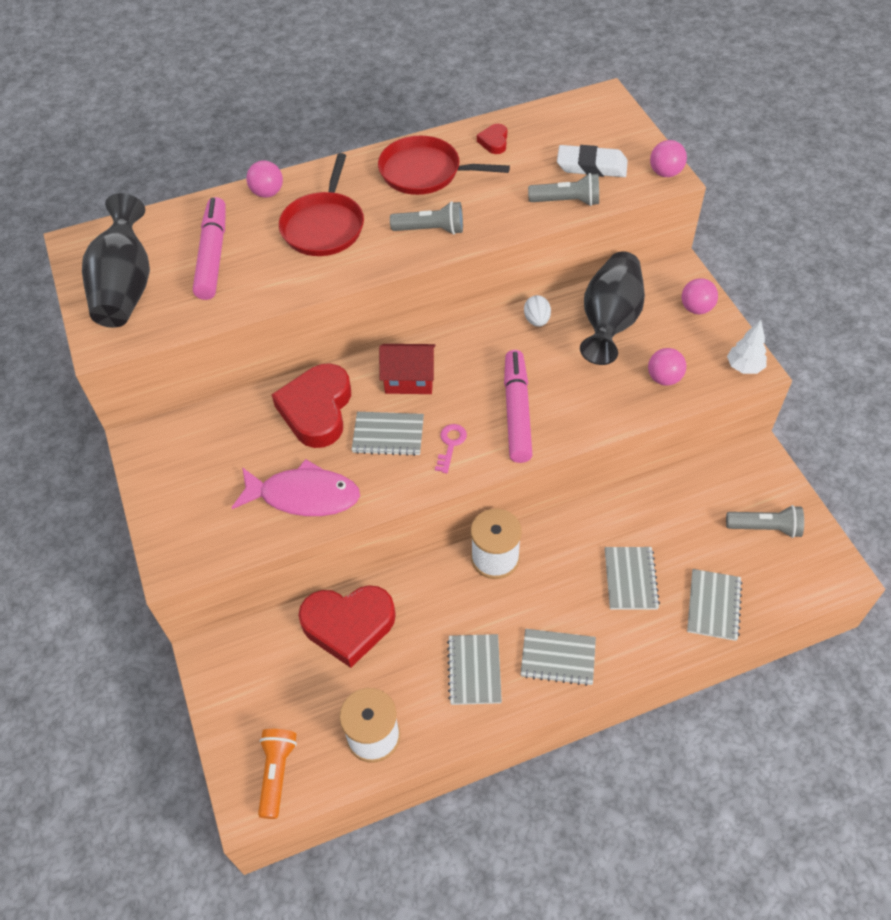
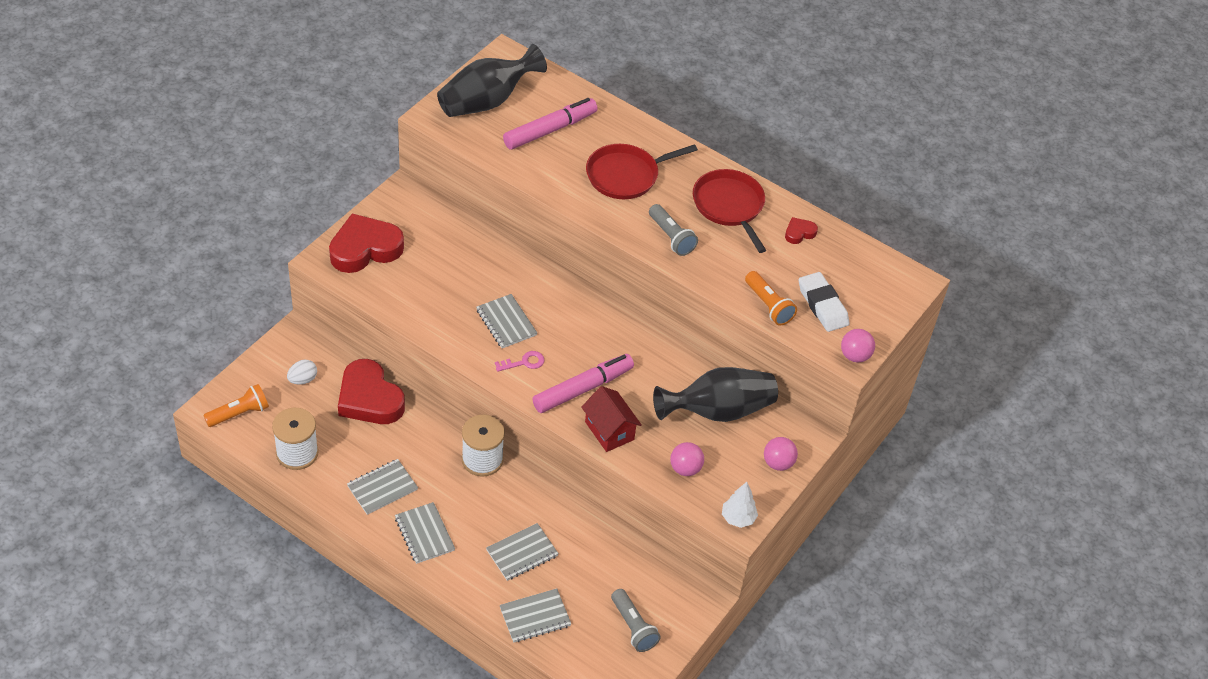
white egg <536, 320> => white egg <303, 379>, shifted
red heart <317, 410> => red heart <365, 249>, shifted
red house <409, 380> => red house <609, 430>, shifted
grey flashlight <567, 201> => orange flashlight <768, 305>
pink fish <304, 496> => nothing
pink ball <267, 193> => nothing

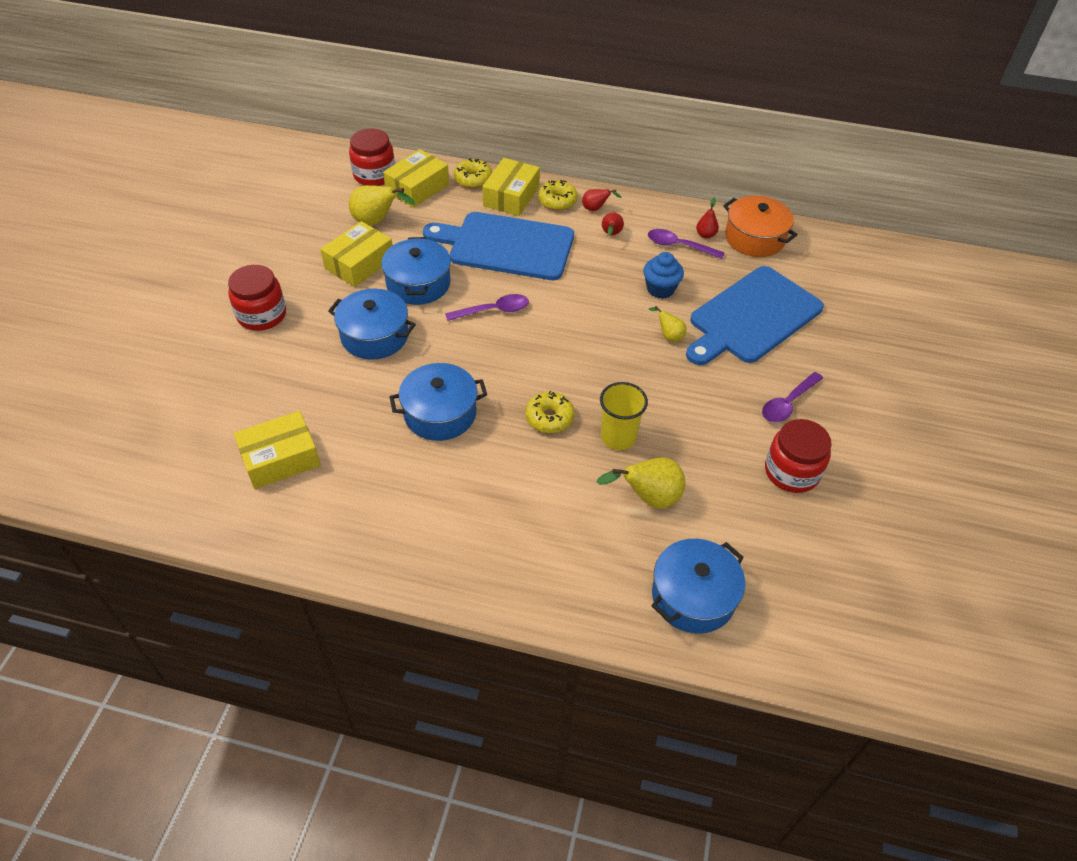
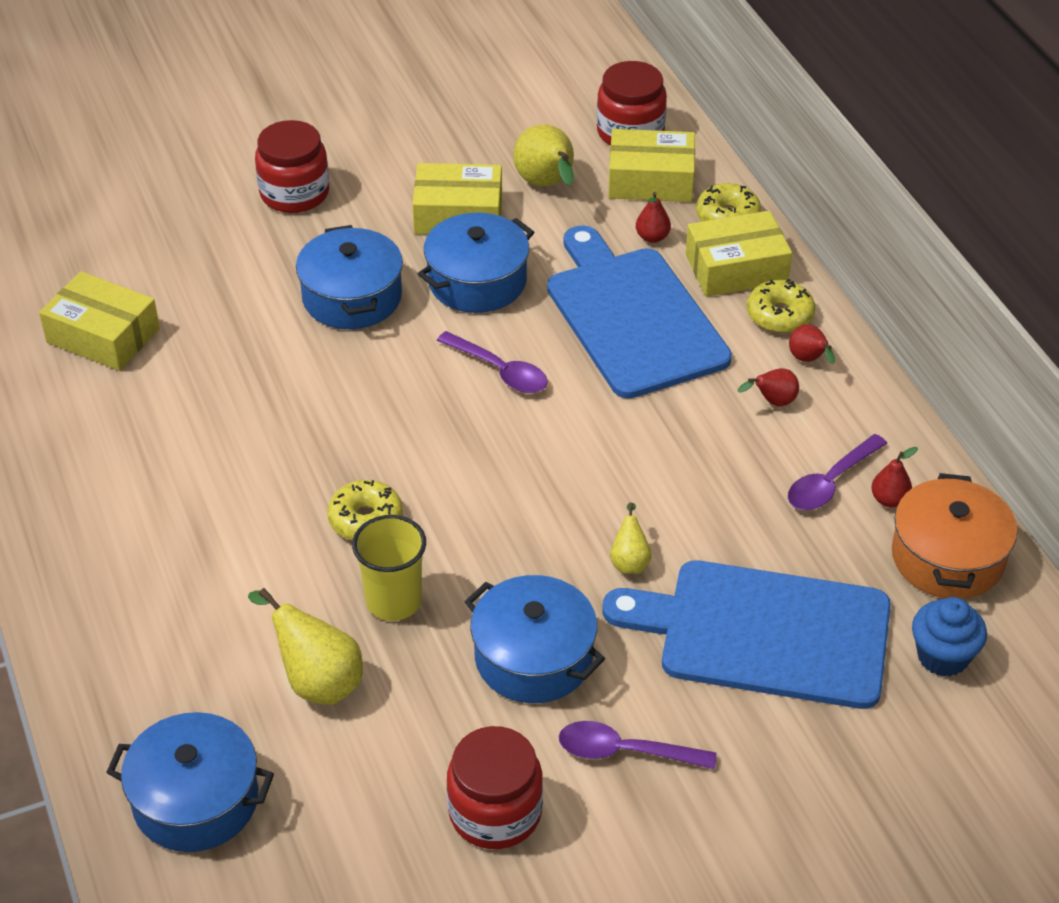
blue pot <440, 413> => blue pot <533, 657>, shifted
nothing => red pear <652, 237>
purple spoon <679, 246> => purple spoon <830, 483>, 120 degrees counterclockwise
blue cupcake <660, 289> => blue cupcake <942, 656>, shifted

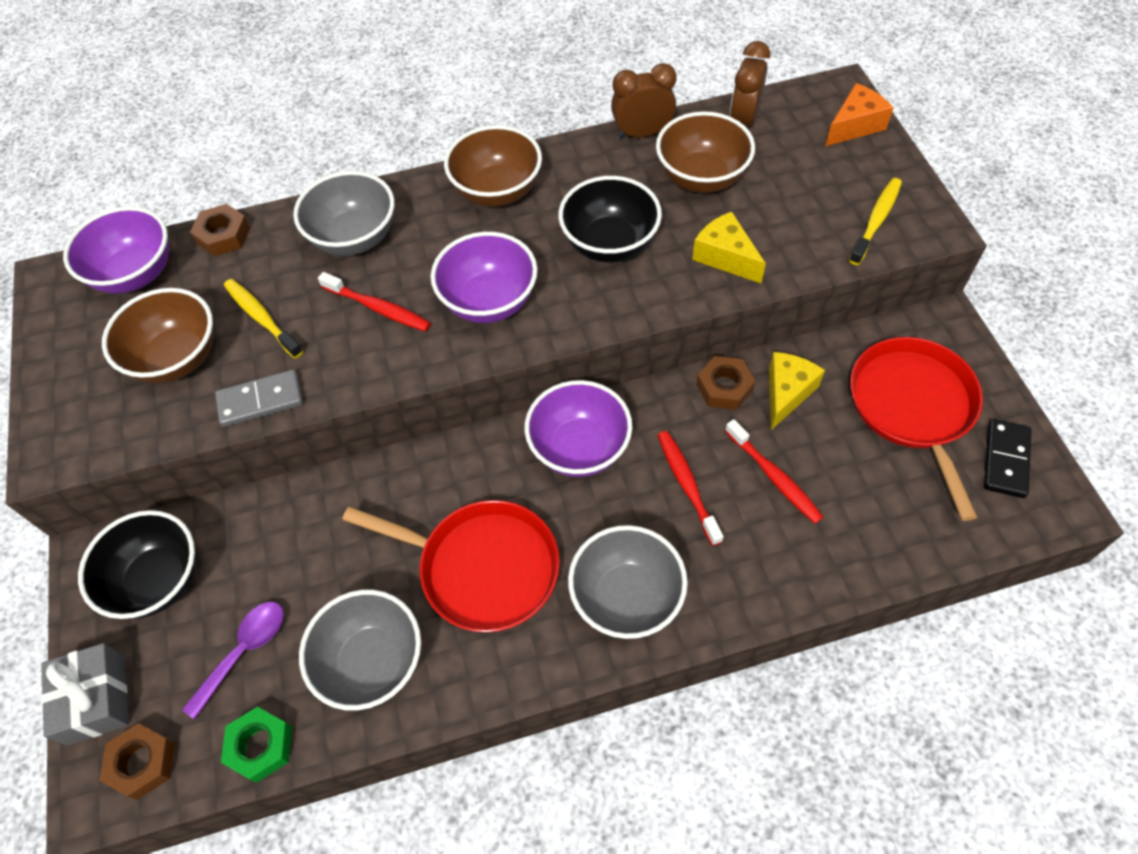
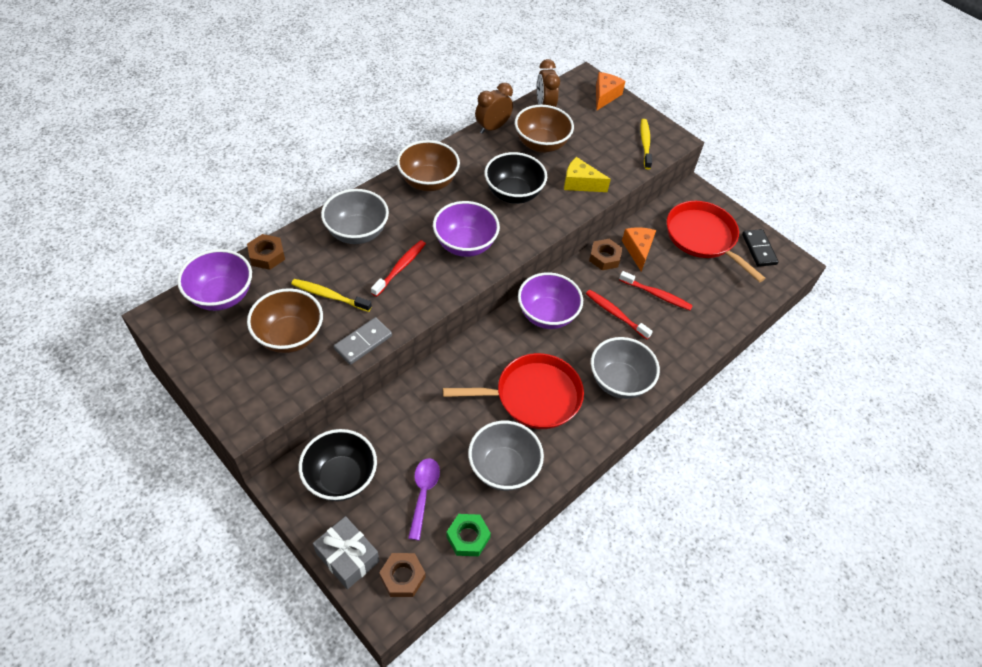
red toothbrush <378, 308> => red toothbrush <400, 268>, 60 degrees counterclockwise
yellow cheese <787, 393> => orange cheese <638, 250>

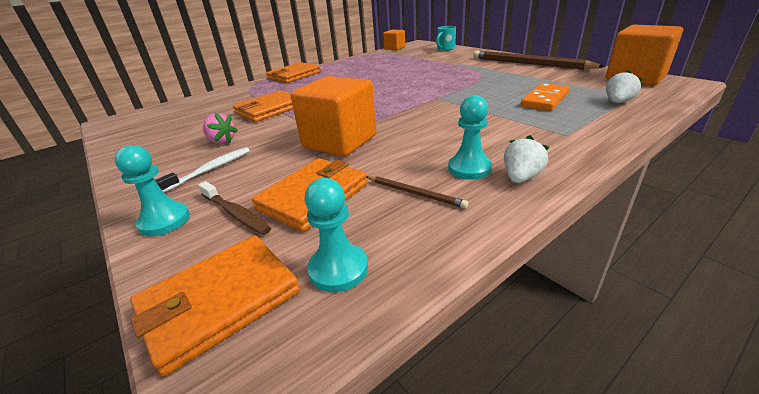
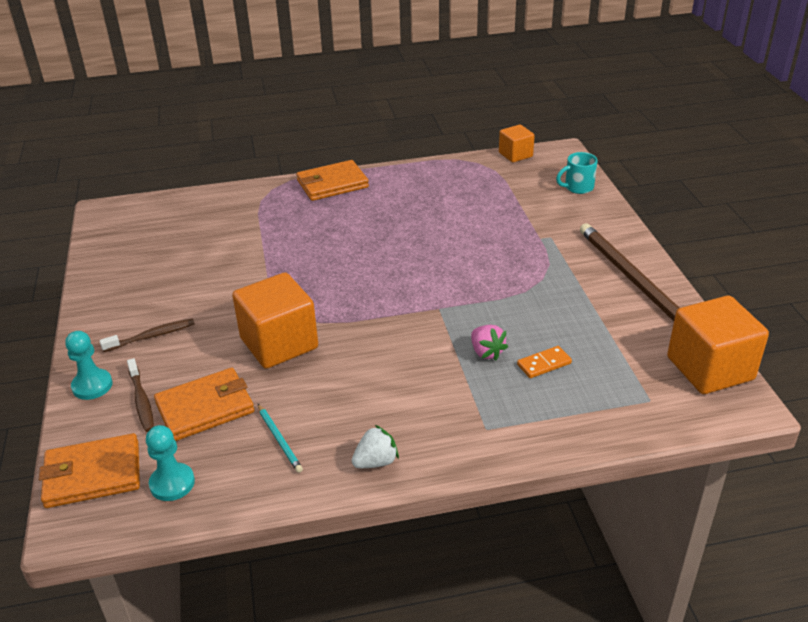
white toothbrush <210, 170> => brown toothbrush <151, 336>
brown pencil <415, 193> => turquoise pencil <279, 439>
pink strawberry <221, 141> => pink strawberry <486, 352>, shifted
orange domino <545, 99> => orange domino <544, 364>, x0.65
orange wallet <270, 109> => nothing
turquoise pawn <469, 168> => nothing
white strawberry <617, 102> => nothing

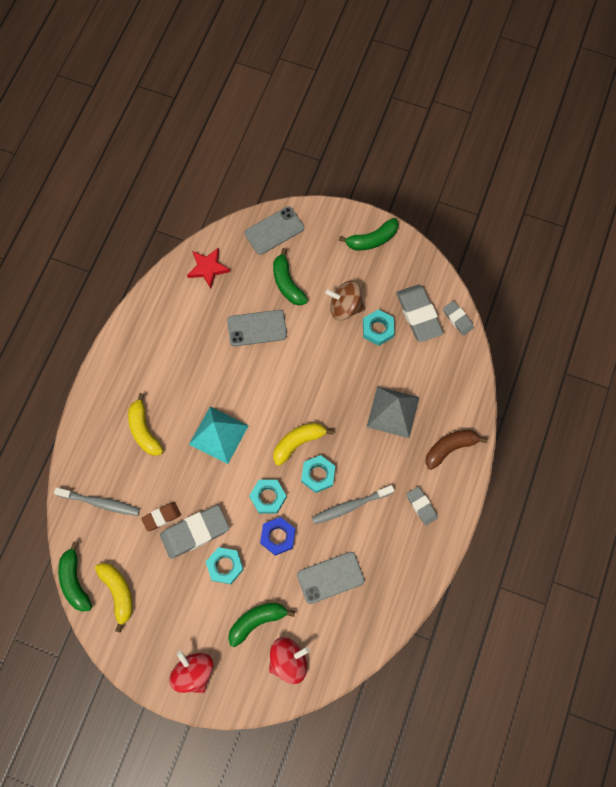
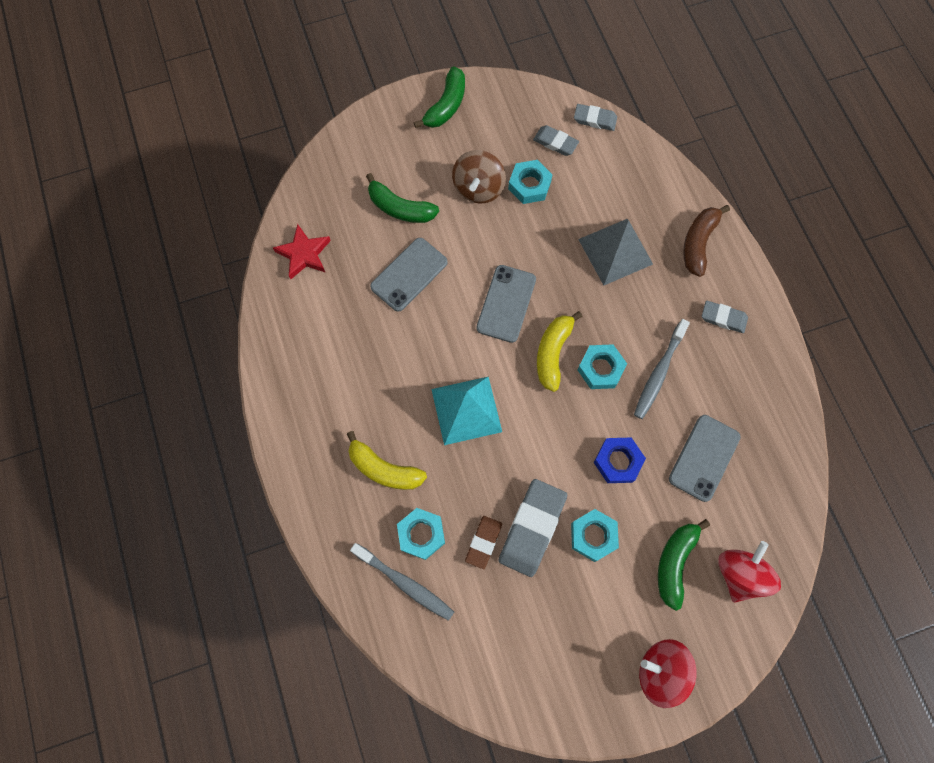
grey toothbrush <100, 502> => grey toothbrush <405, 583>, 60 degrees clockwise
turquoise nut <268, 497> => turquoise nut <421, 534>, shifted
brown spinning top <345, 307> => brown spinning top <478, 188>, 45 degrees counterclockwise
grey phone <274, 231> => grey phone <506, 303>, shifted
grey eraser <418, 315> => grey eraser <555, 143>, x0.56
green banana <75, 581> => nothing
yellow banana <118, 593> => nothing

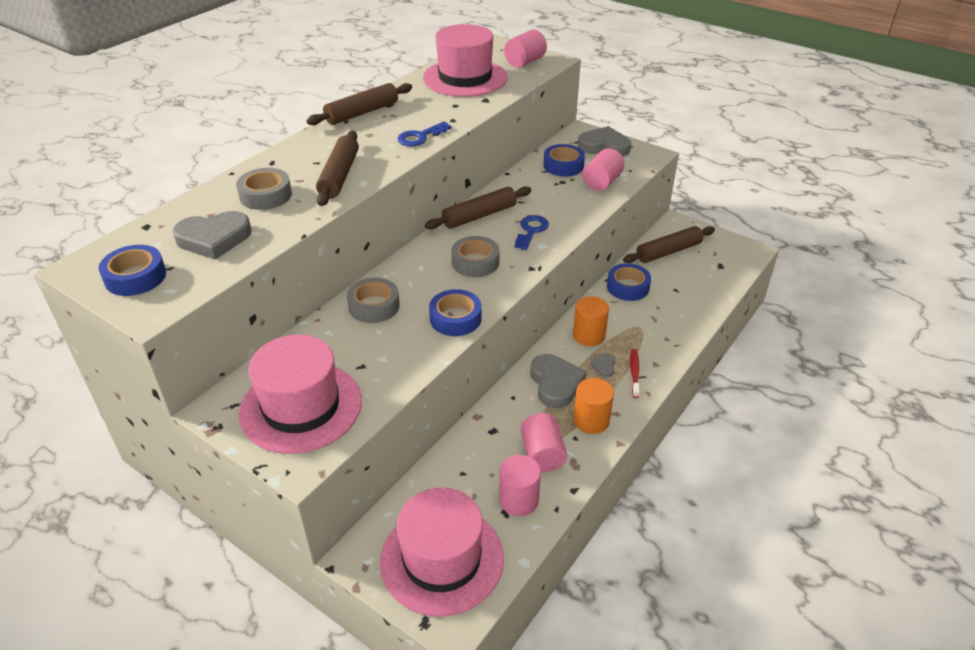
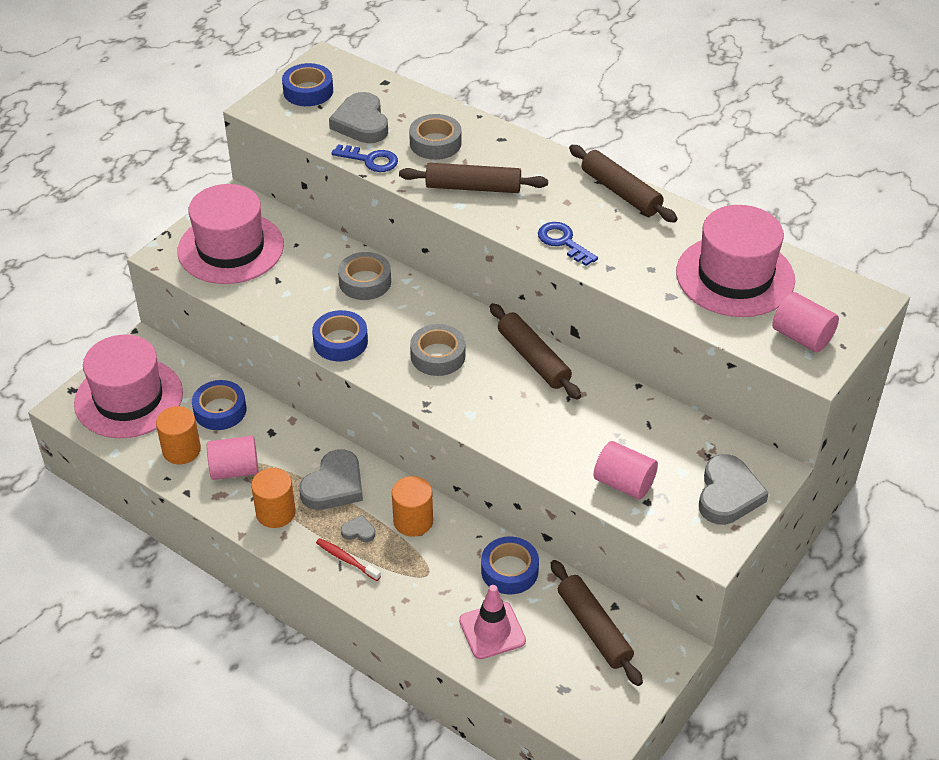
pink cylinder <518, 500> => orange cylinder <181, 450>
blue tape <563, 166> => blue tape <220, 410>, shifted
grey heart <555, 383> => grey heart <334, 485>, 45 degrees counterclockwise
red toothbrush <634, 372> => red toothbrush <346, 559>, 150 degrees counterclockwise
blue key <531, 231> => blue key <370, 160>, shifted
nothing => pink traffic cone <492, 631>

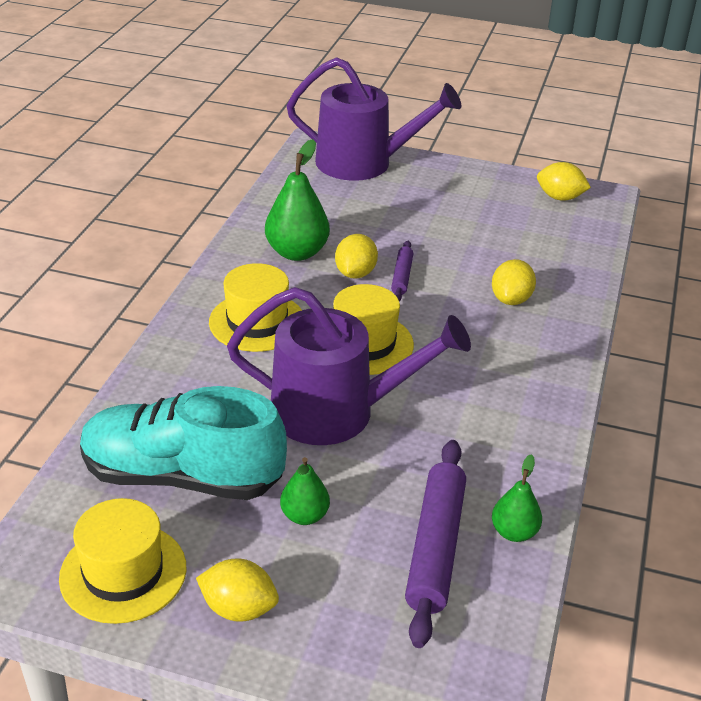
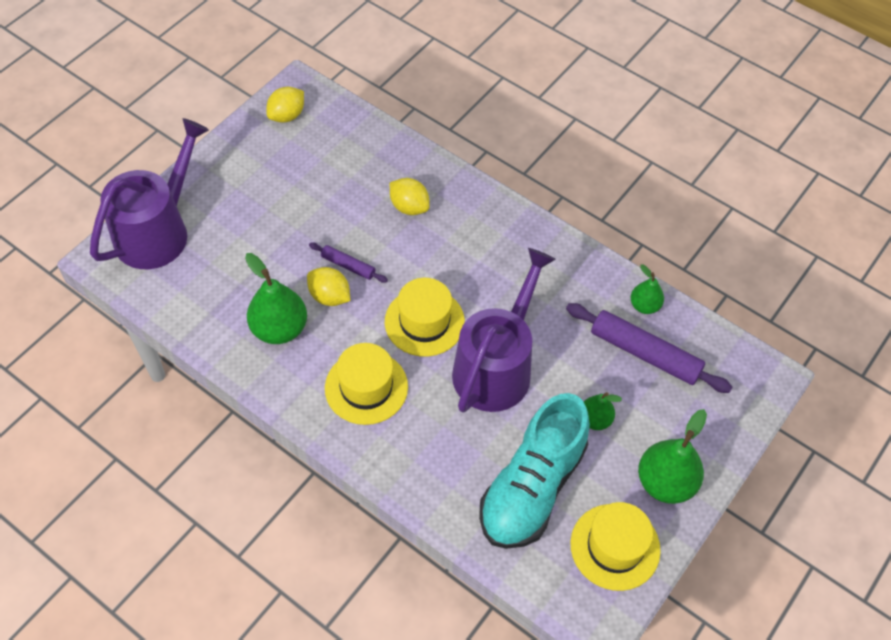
yellow lemon <239, 609> => green pear <665, 482>

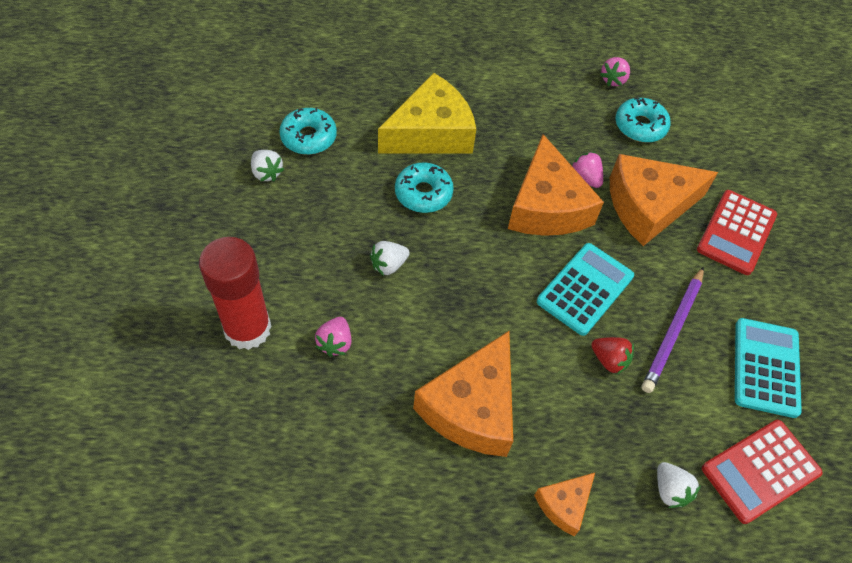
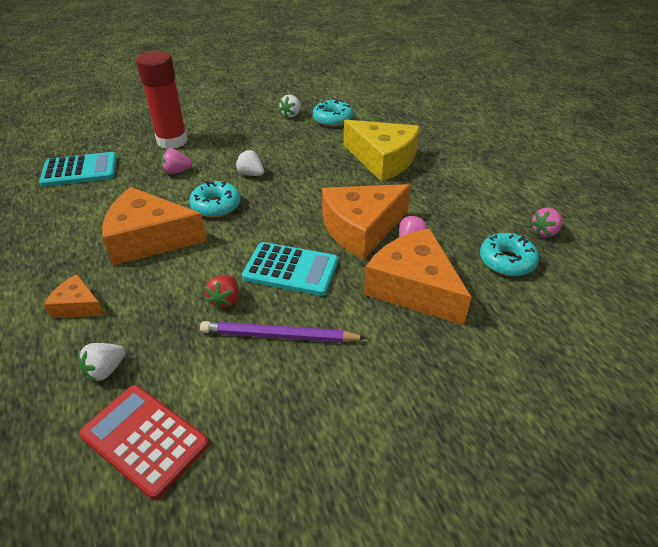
turquoise calculator <766, 367> => turquoise calculator <80, 170>, shifted
turquoise donut <423, 193> => turquoise donut <216, 206>, shifted
pink strawberry <613, 80> => pink strawberry <544, 232>, 45 degrees counterclockwise
red calculator <736, 232> => nothing

